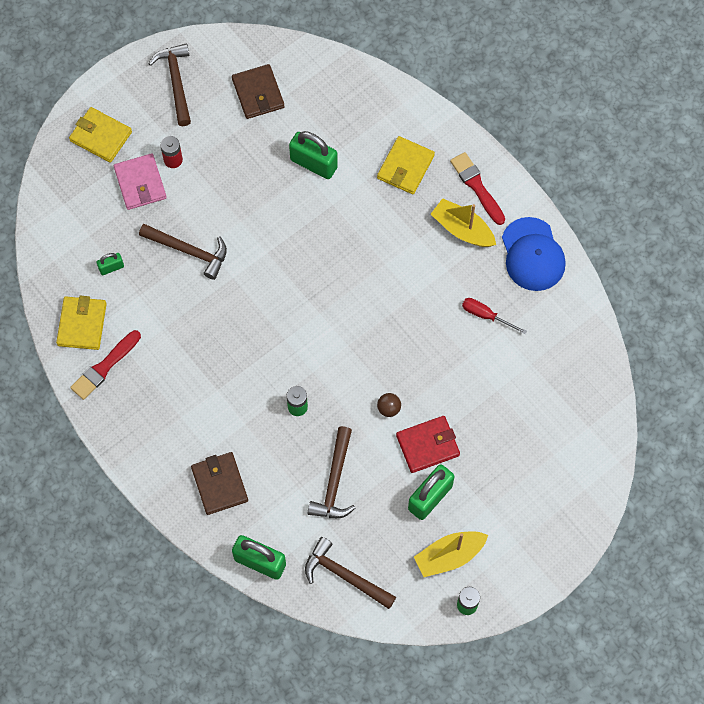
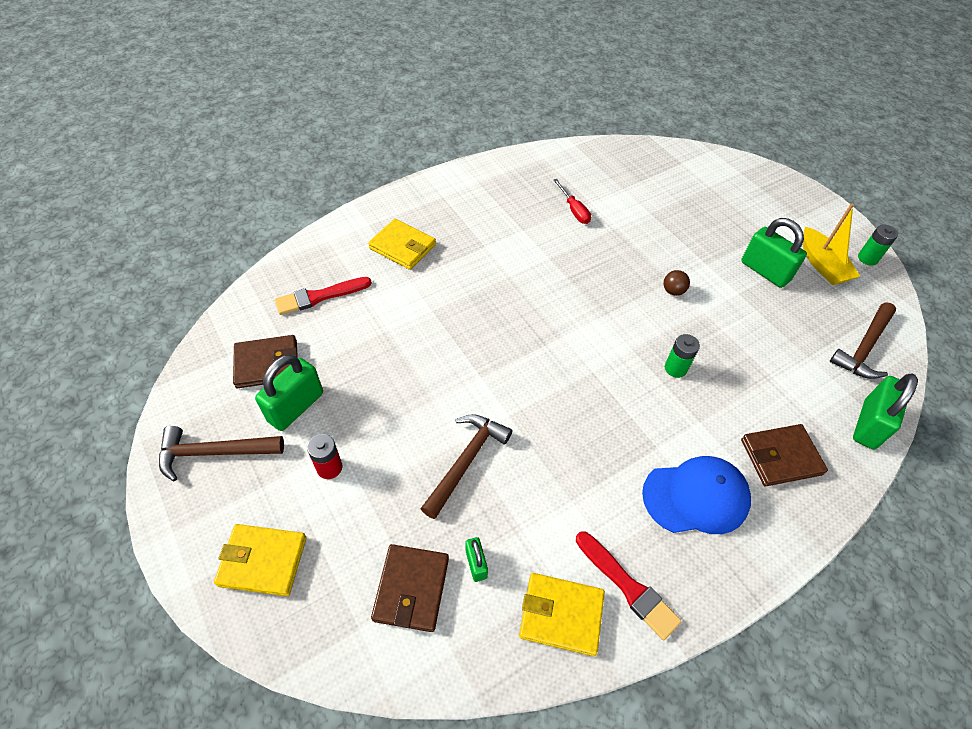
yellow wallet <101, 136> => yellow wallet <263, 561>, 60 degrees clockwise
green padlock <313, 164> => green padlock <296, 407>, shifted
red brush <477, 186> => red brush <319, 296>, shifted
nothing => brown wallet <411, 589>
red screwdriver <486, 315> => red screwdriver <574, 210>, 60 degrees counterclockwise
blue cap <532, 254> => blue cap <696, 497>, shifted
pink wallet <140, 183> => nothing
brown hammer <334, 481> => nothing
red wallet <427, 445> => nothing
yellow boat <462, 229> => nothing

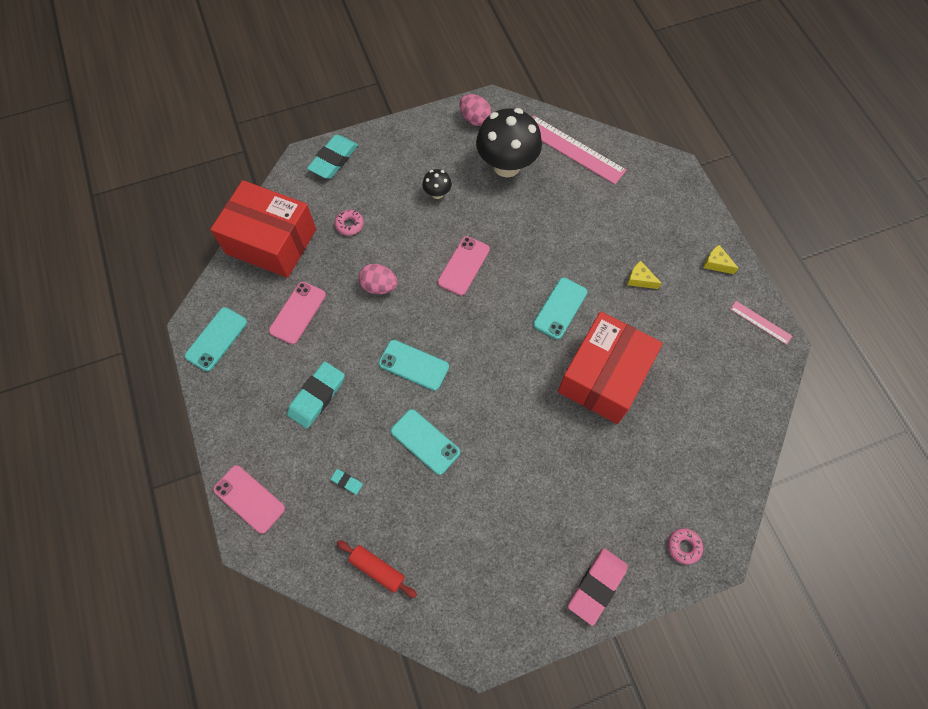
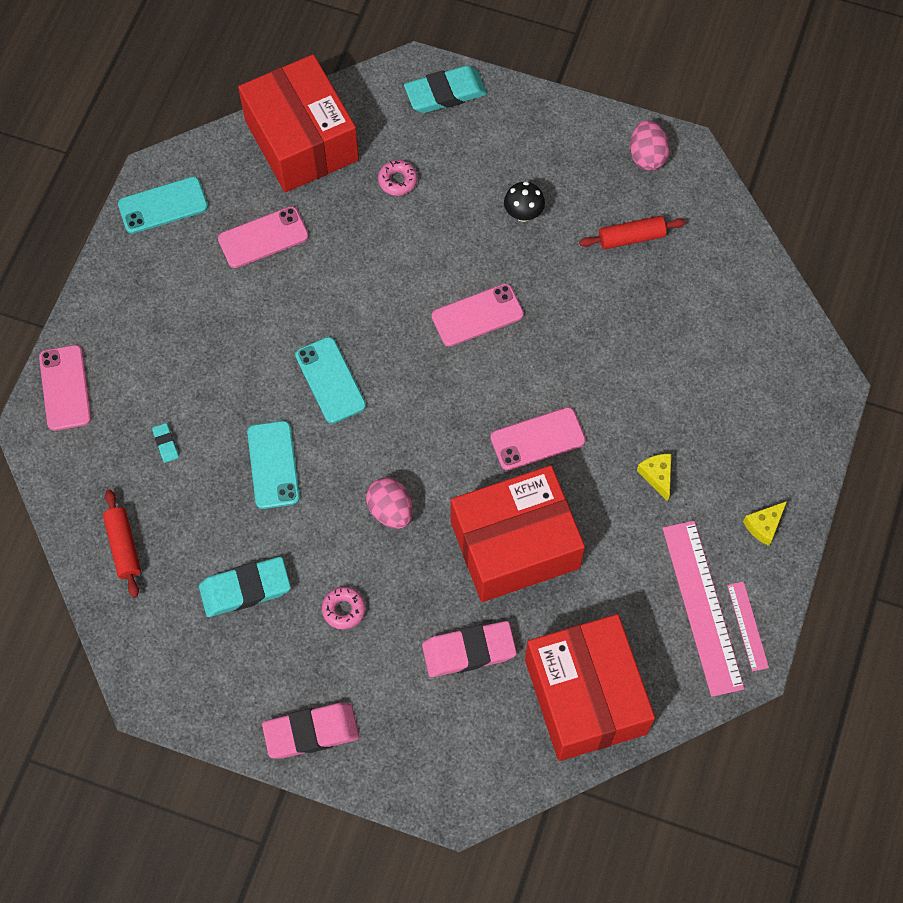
turquoise eraser <317, 396> => turquoise eraser <245, 589>, shifted
pink donut <683, 546> => pink donut <343, 609>, shifted
pink egg <379, 286> => pink egg <390, 510>, shifted
nothing => pink eraser <469, 651>
turquoise phone <560, 308> => pink phone <537, 439>
nothing => red box <585, 696>
black mushroom <506, 166> => red rolling pin <631, 237>
pink ruler <573, 149> => pink ruler <702, 607>, shifted
yellow cheese <716, 263> => yellow cheese <764, 525>, 120 degrees counterclockwise

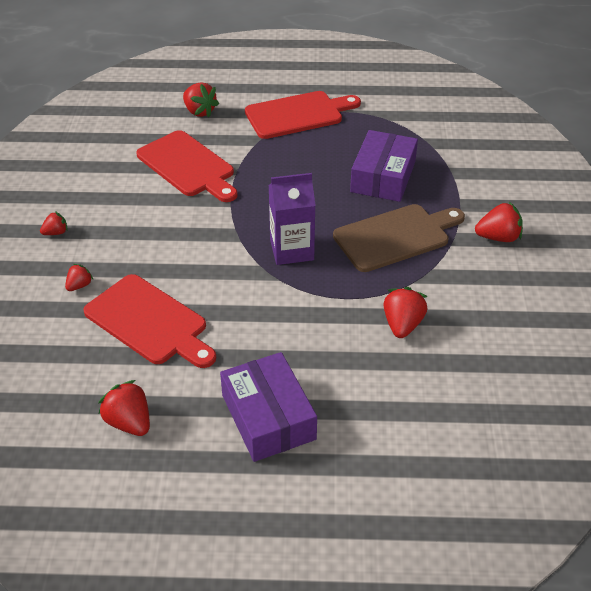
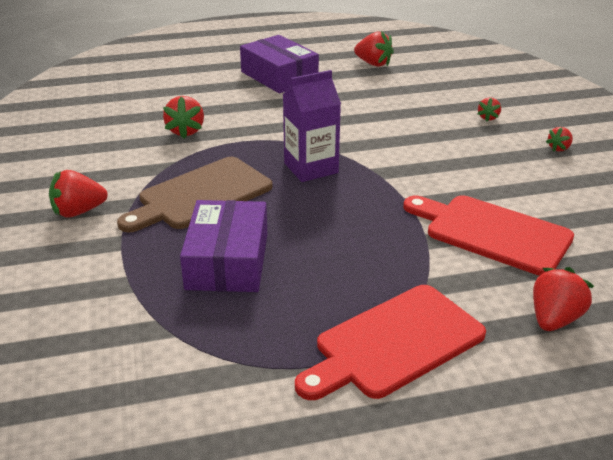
red strawberry <199, 112> => red strawberry <554, 319>, 90 degrees clockwise
red cutting board <149, 322> => nothing

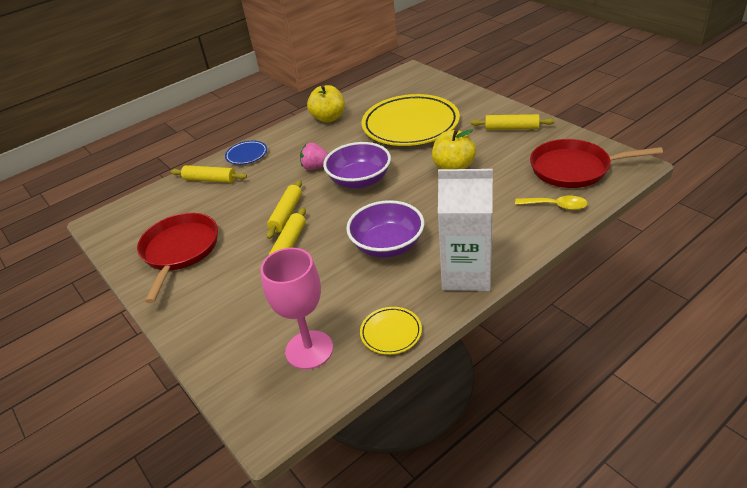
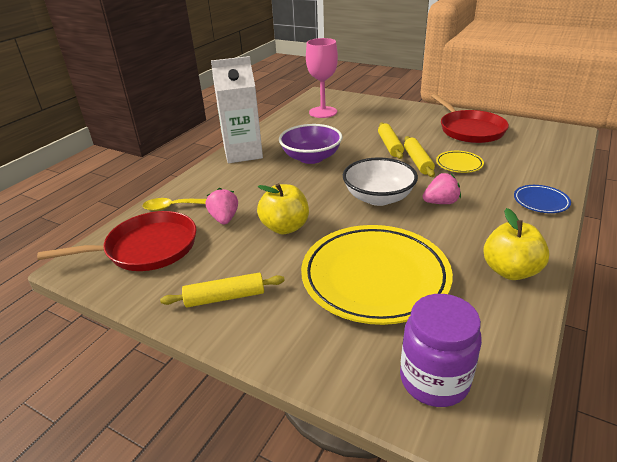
nothing => pink strawberry <224, 219>
purple bowl <359, 180> => white bowl <378, 198>
nothing => purple jar <434, 380>
yellow plate <391, 333> => yellow plate <459, 164>, shifted
yellow rolling pin <210, 180> => nothing

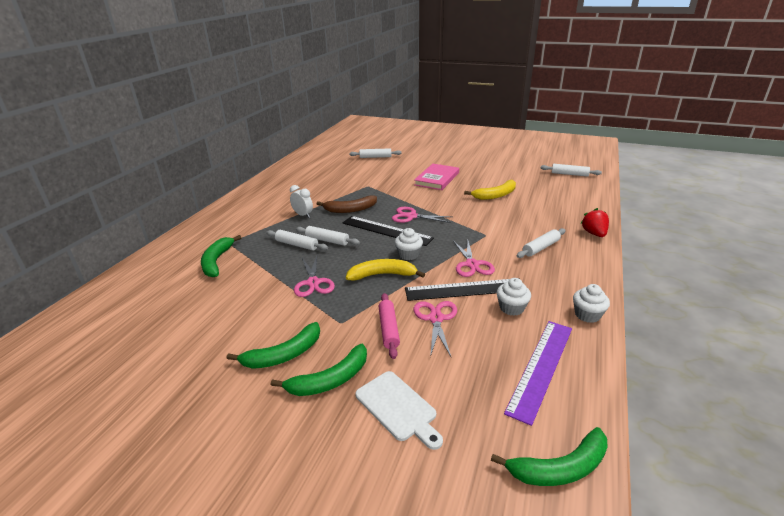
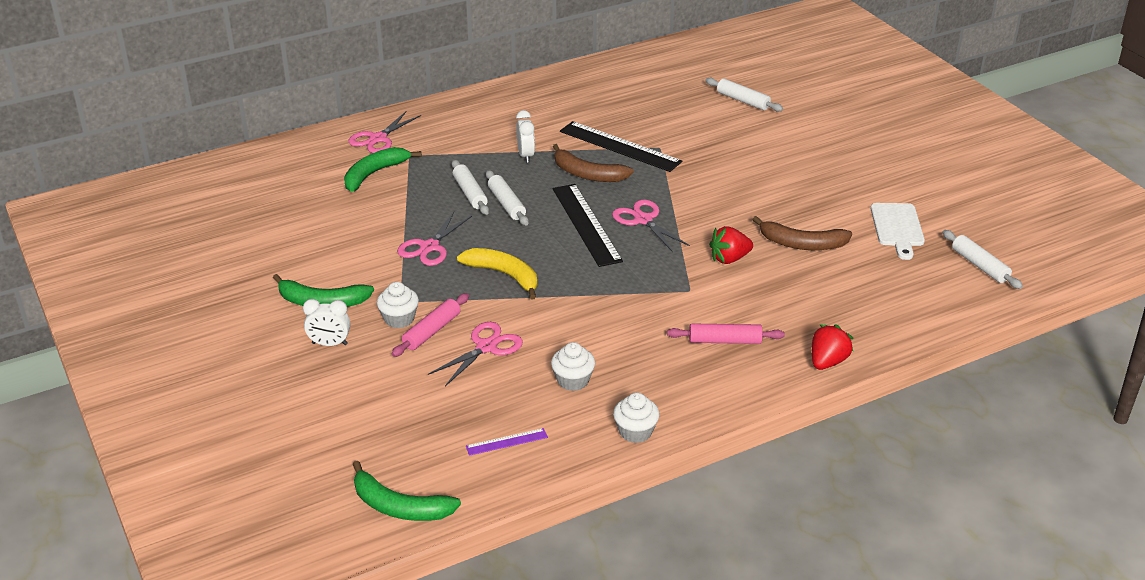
green banana <330, 380> => white clock <329, 344>
pink scissors <472, 264> => pink scissors <378, 139>, shifted
white cupcake <408, 255> => white cupcake <399, 319>, shifted
purple ruler <540, 367> => purple ruler <506, 442>, x0.47
black ruler <464, 289> => black ruler <620, 146>, shifted
white rolling pin <541, 248> => pink rolling pin <725, 341>
nothing => red strawberry <729, 259>
yellow banana <495, 195> => brown banana <801, 244>
white cutting board <398, 408> => white cutting board <897, 228>, shifted
pink book <437, 179> => nothing

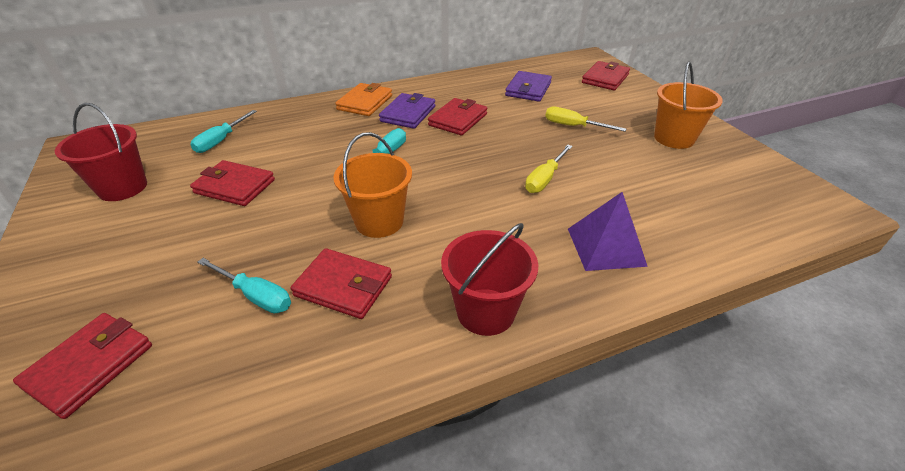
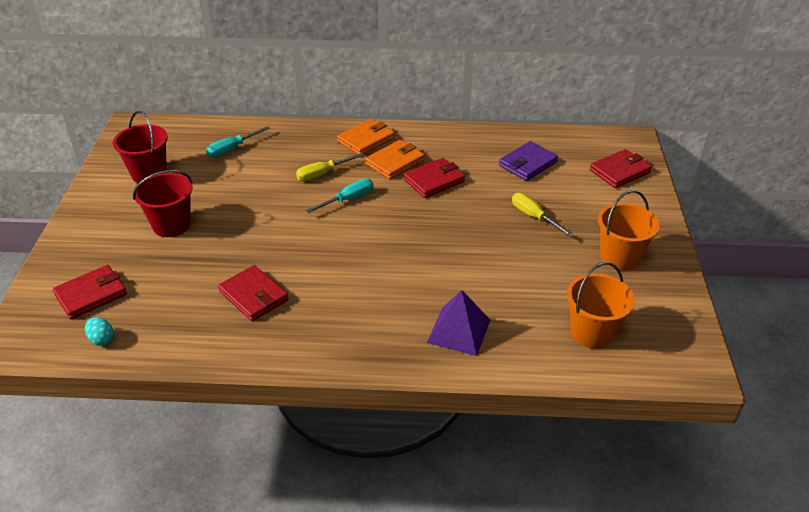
nothing => turquoise egg <102, 339>
red bucket <485, 311> => red bucket <171, 225>, shifted
yellow screwdriver <545, 179> => yellow screwdriver <323, 174>, shifted
purple wallet <408, 114> => orange wallet <395, 162>
orange bucket <379, 221> => orange bucket <592, 332>, shifted
red wallet <235, 186> => nothing
turquoise screwdriver <255, 295> => nothing

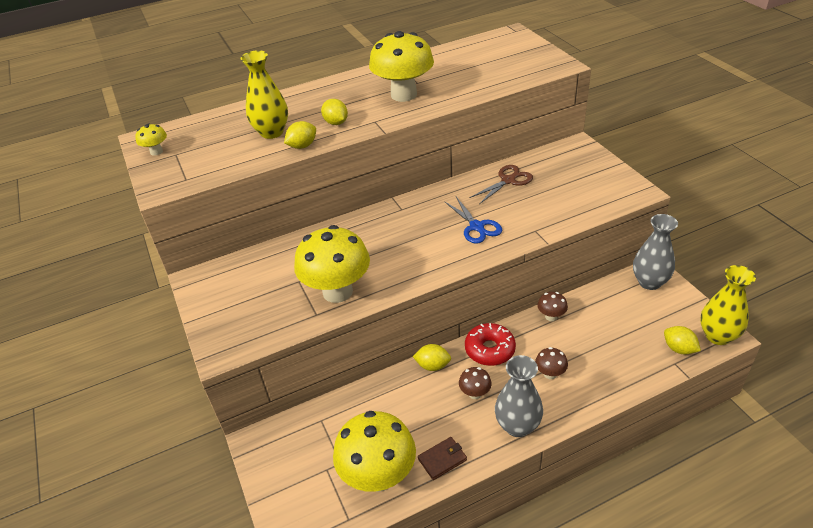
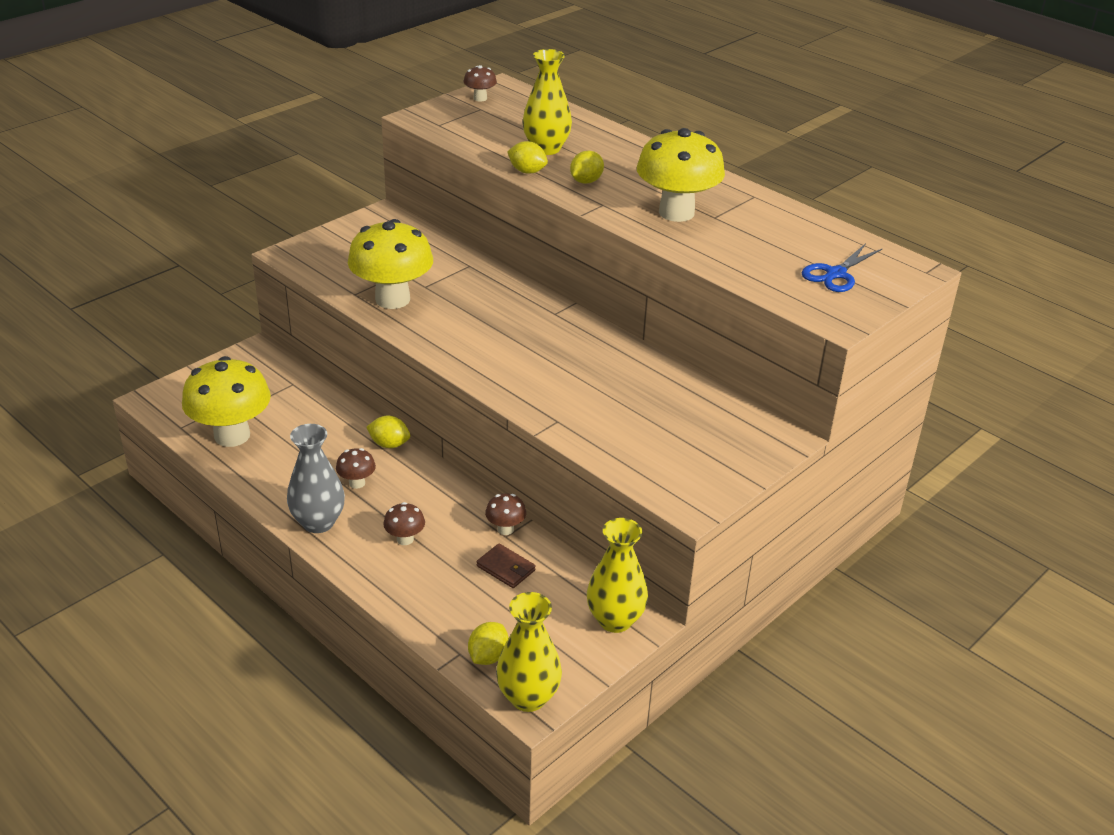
yellow lemon <432, 365> => yellow lemon <389, 444>, 60 degrees counterclockwise
yellow mushroom <156, 152> => brown mushroom <480, 98>
brown wallet <442, 459> => brown wallet <506, 568>, shifted
grey vase <649, 282> => yellow vase <615, 620>
blue scissors <476, 227> => blue scissors <836, 274>, shifted
red donut <489, 350> => nothing
brown scissors <508, 180> => nothing

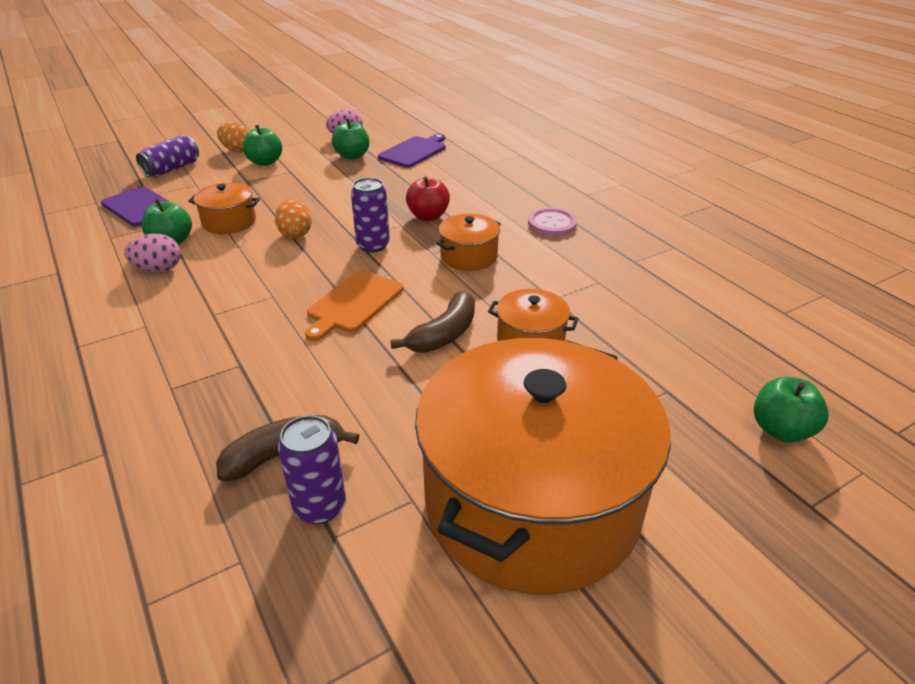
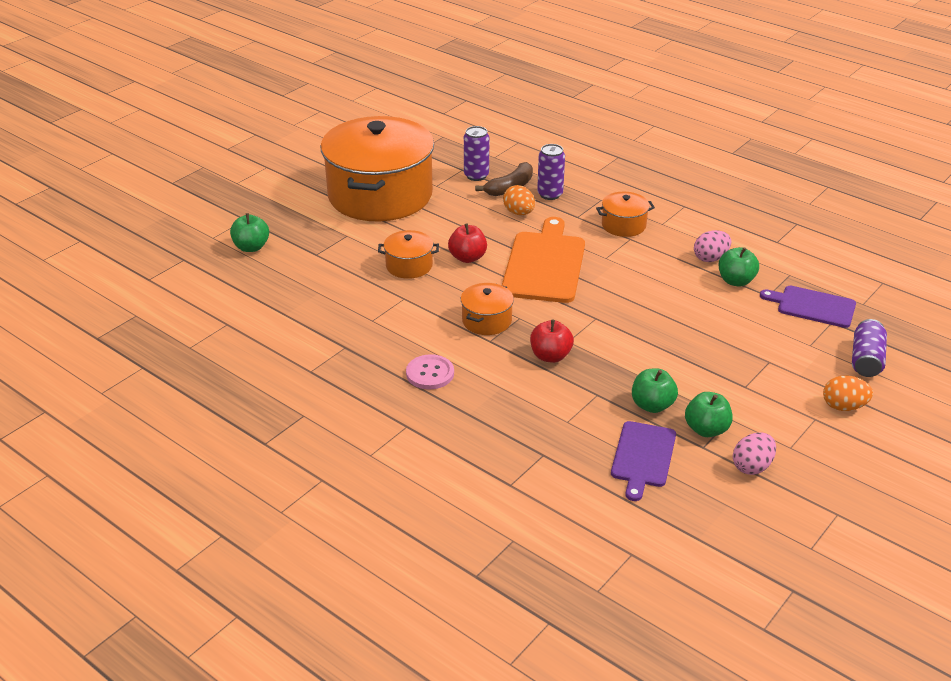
brown banana <444, 334> => red apple <467, 258>
orange cutting board <354, 303> => orange cutting board <544, 264>, x1.62
orange egg <296, 233> => orange egg <519, 213>, shifted
purple can <373, 245> => purple can <550, 194>, shifted
orange pot <229, 222> => orange pot <623, 225>, shifted
green apple <265, 162> => green apple <652, 405>, shifted

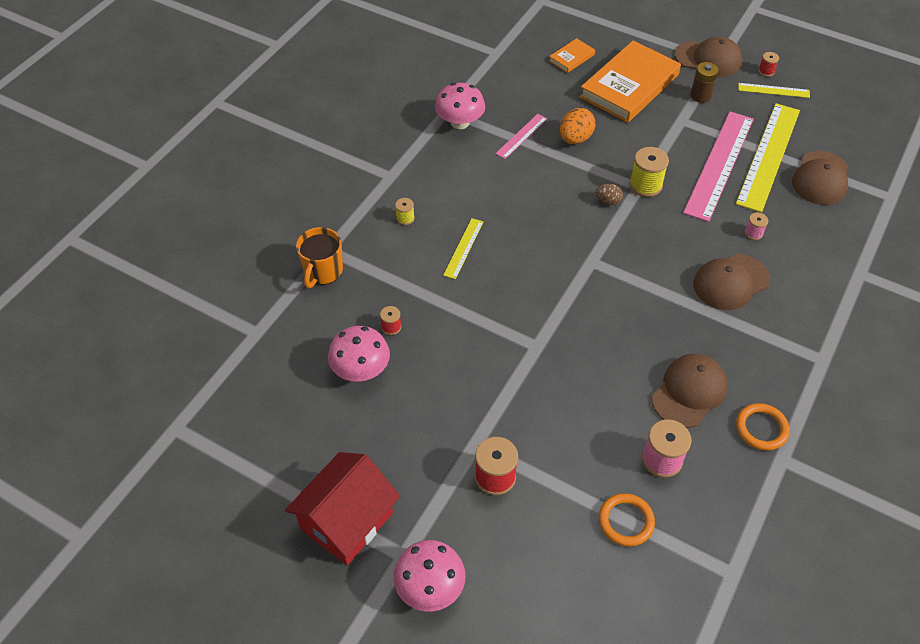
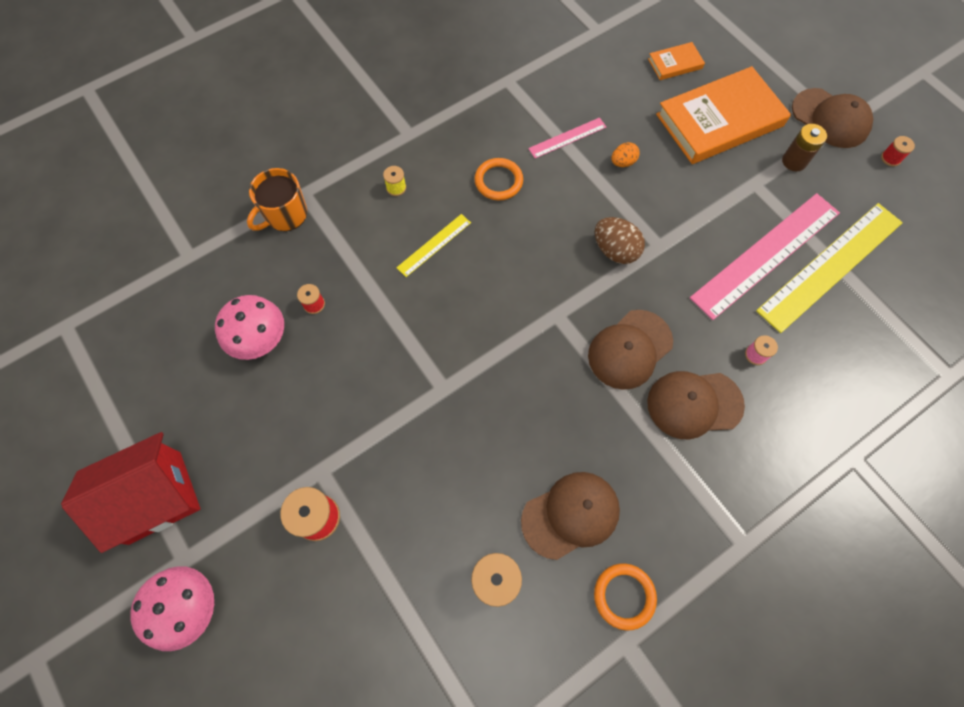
orange ring <626, 521> => orange ring <498, 181>, shifted
brown cap <820, 178> => brown cap <629, 349>, shifted
brown egg <608, 201> => brown egg <615, 250>, x1.66
orange egg <575, 139> => orange egg <622, 162>, x0.60
pink mushroom <460, 122> => nothing
yellow spool <645, 185> => nothing
yellow ruler <773, 90> => nothing

